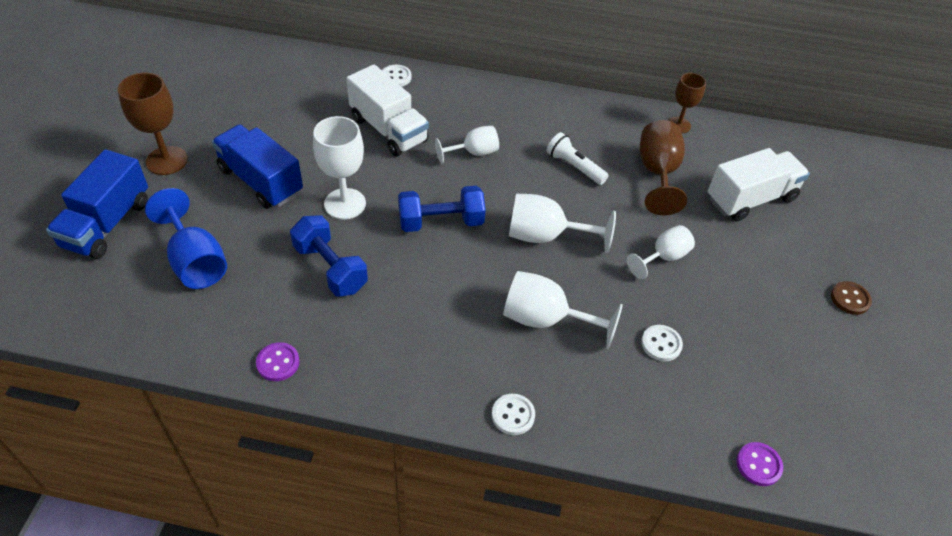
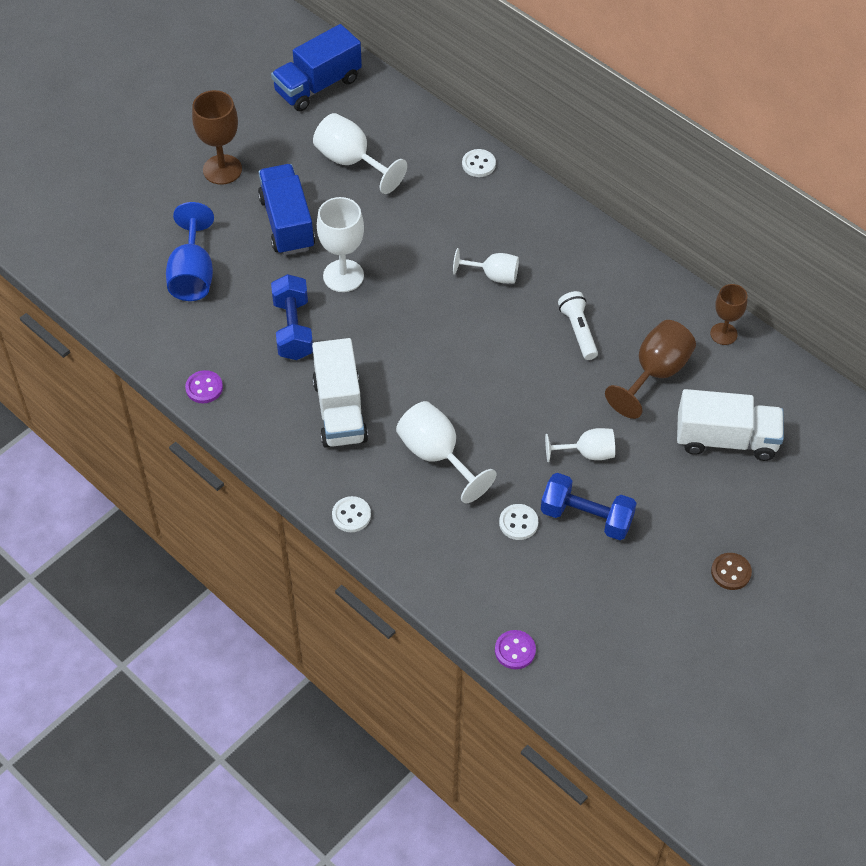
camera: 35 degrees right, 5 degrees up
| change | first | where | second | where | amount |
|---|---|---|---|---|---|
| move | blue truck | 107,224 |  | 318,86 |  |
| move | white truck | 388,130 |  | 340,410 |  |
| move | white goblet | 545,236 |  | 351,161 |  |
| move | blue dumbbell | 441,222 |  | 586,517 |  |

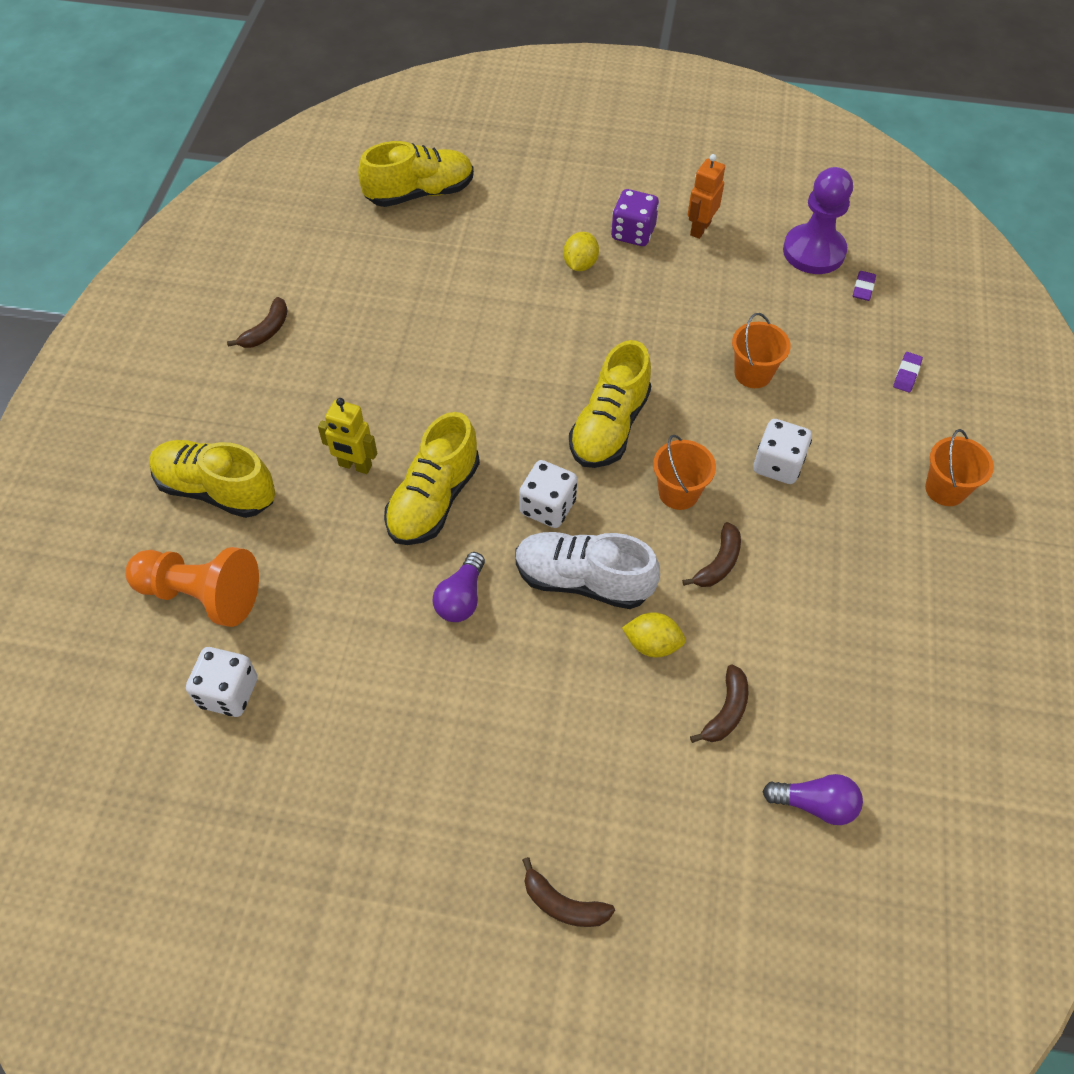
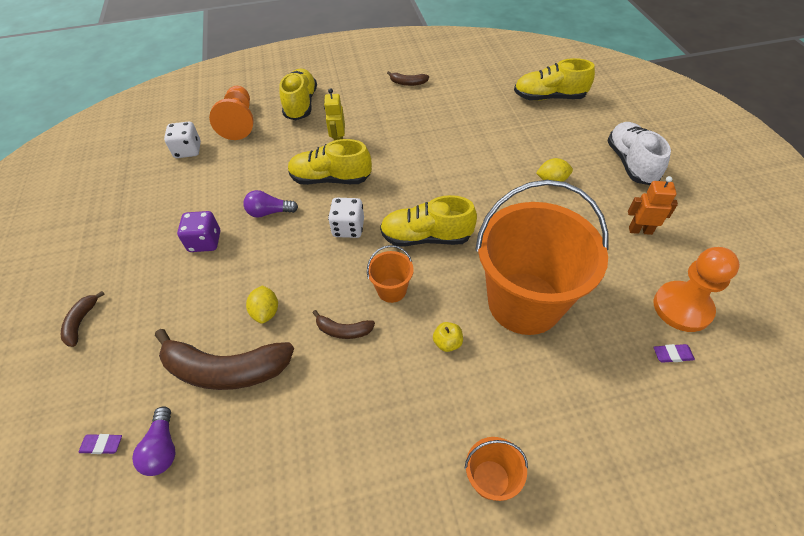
camera: 70 degrees right, 5 degrees down
| change | first | where | second | where | amount |
|---|---|---|---|---|---|
| move | purple eraser | 906,374 |  | 102,445 |  |
| resize | brown banana | 726,711 |  | 226,369 | x2.13 |
| move | purple dice | 633,233 |  | 205,242 |  |
| replace | white dice | 777,465 | yellow apple | 447,343 |  |
| resize | orange bucket | 753,373 |  | 524,302 | x2.41 |
| rotate | yellow shoe | 420,193 |  | 549,97 | 135 degrees clockwise |
| move | white shoe | 582,580 |  | 630,163 |  |
| recolor | purple pawn | 813,251 | orange pawn | 682,307 |  |

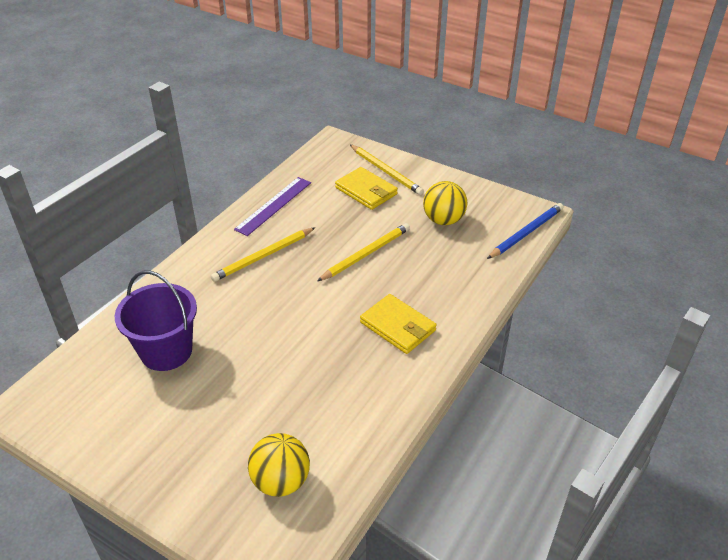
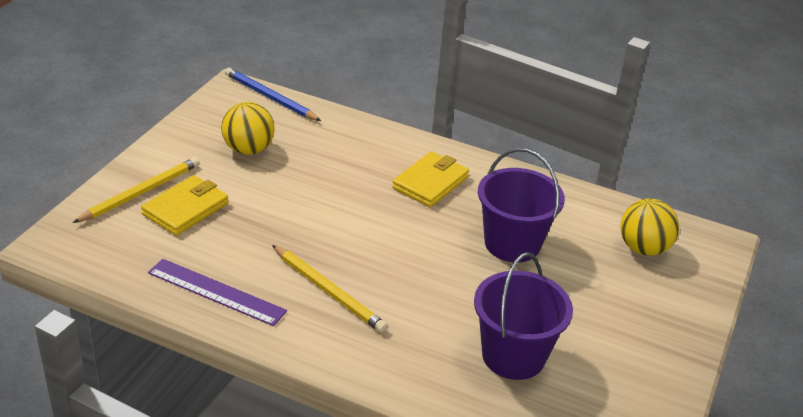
camera: 100 degrees left, 5 degrees down
| change | first | where | second | where | amount |
|---|---|---|---|---|---|
| insert |  |  | purple bucket | 512,244 |  |
| delete | yellow pencil | 366,254 |  |  |  |

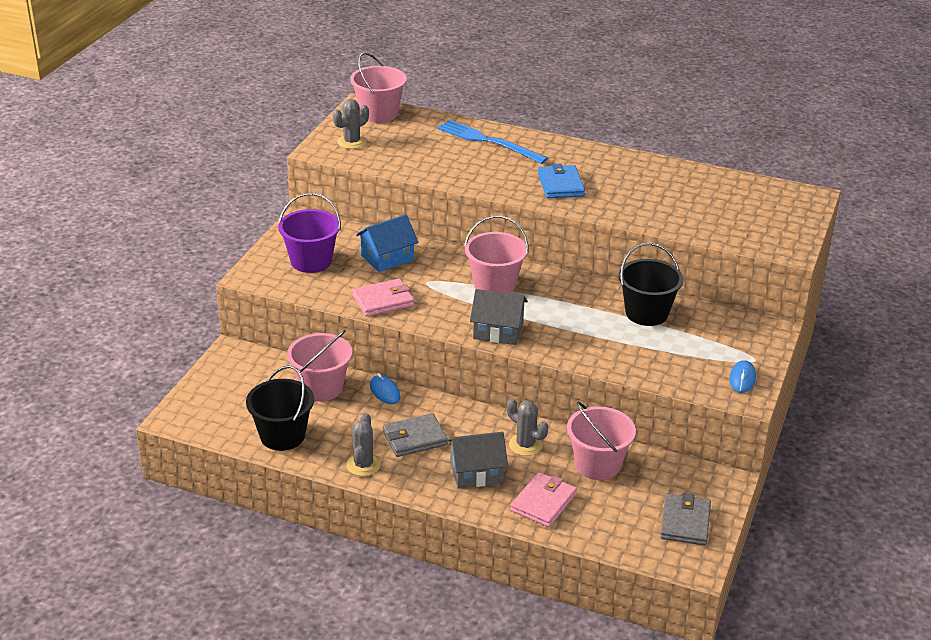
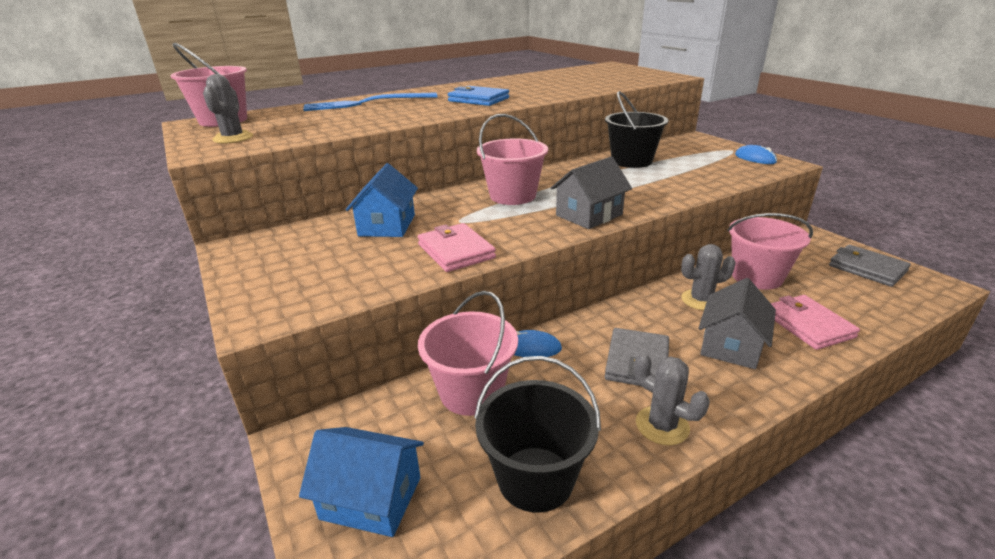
camera: 50 degrees left, 5 degrees down
| change | first | where | second | where | amount |
|---|---|---|---|---|---|
| insert |  |  | blue house | 371,498 |  |
| rotate | pink wallet | 383,301 |  | 456,251 | 45 degrees counterclockwise |
| delete | purple bucket | 311,261 |  |  |  |

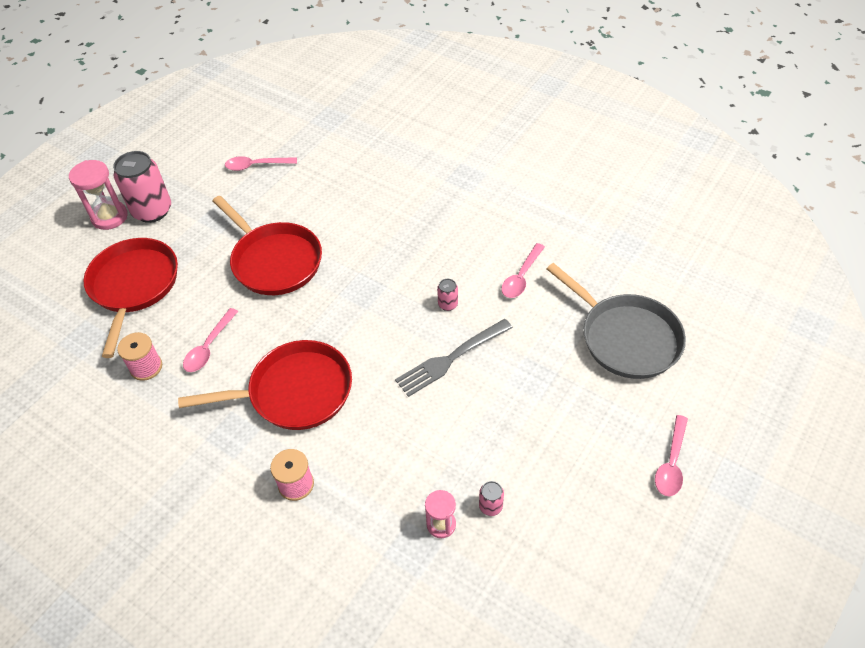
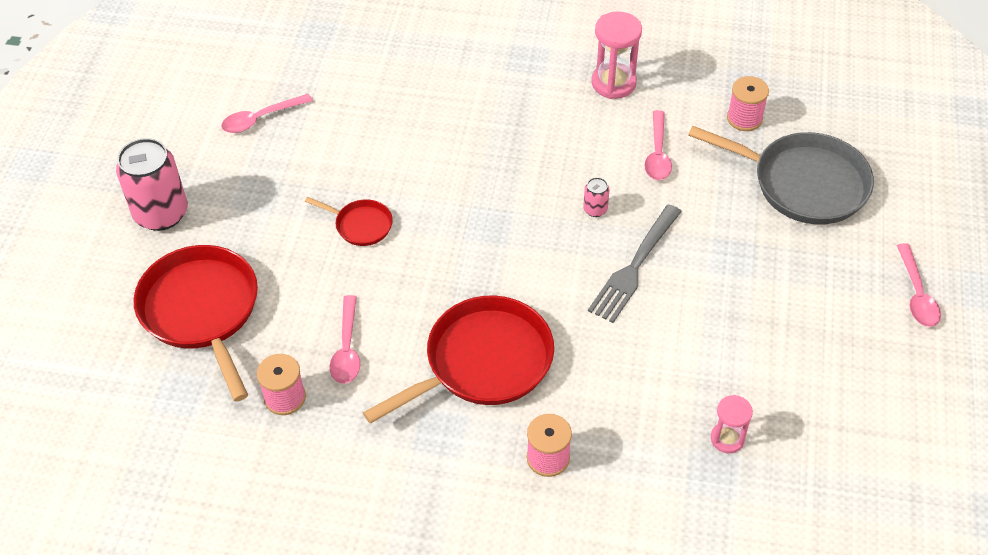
camera: 25 degrees left, 0 degrees up
| change | first | where | second | where | amount |
|---|---|---|---|---|---|
| resize | red pan | 274,261 |  | 360,225 | x0.49 |
| move | pink hourglass | 109,217 |  | 613,83 |  |
| insert |  |  | pink spool | 744,118 |  |
| delete | pink can | 490,506 |  |  |  |

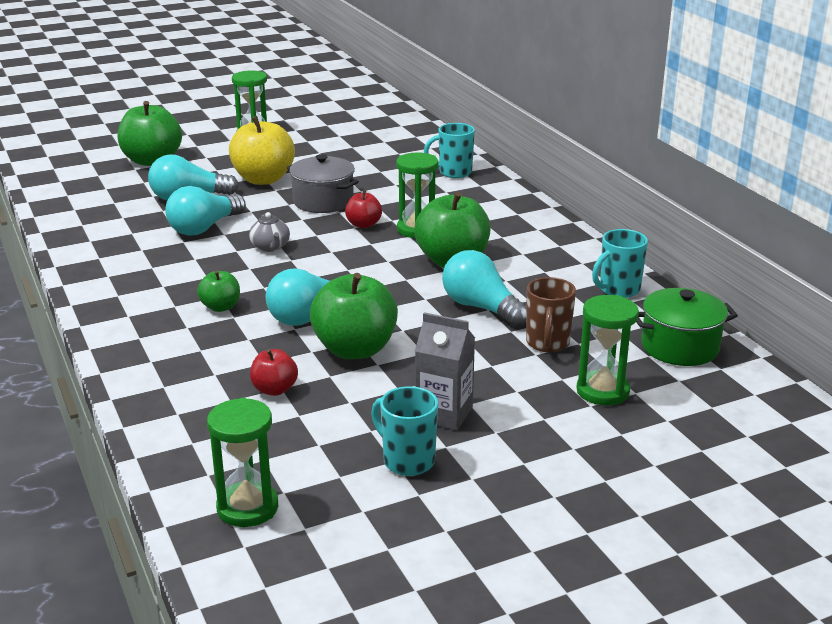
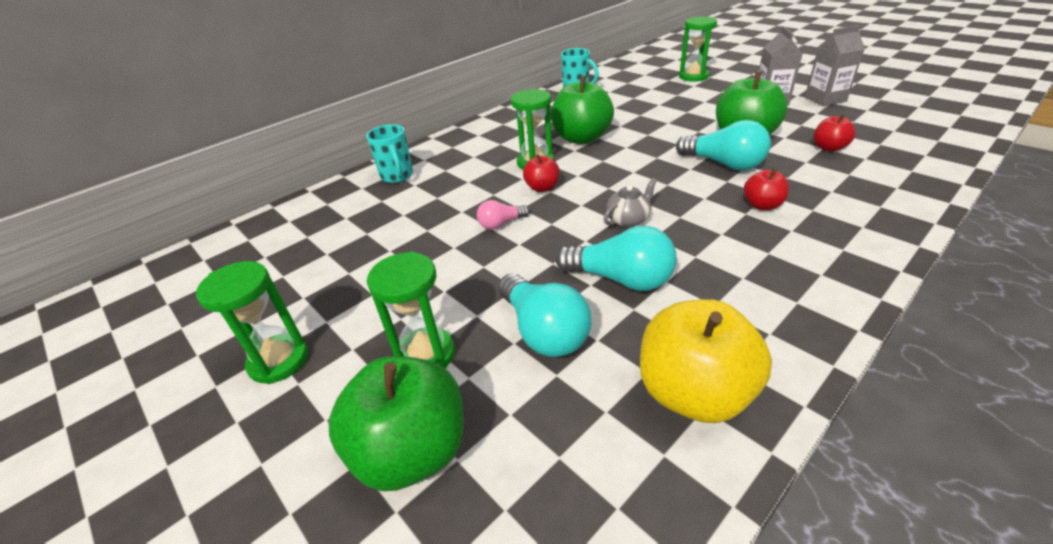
camera: 105 degrees left, 10 degrees up
| change | first | where | second | where | amount |
|---|---|---|---|---|---|
| move | green hourglass | 247,508 |  | 426,354 |  |
| replace | grey pot | 323,201 | pink light bulb | 501,224 |  |
| move | yellow apple | 263,179 |  | 693,392 |  |
| recolor | green apple | 221,307 | red apple | 762,205 |  |
| replace | turquoise mug | 407,461 | grey carton | 825,99 |  |
| delete | turquoise light bulb | 481,308 |  |  |  |
| delete | brown mug | 547,343 |  |  |  |
| delete | green pot | 680,347 |  |  |  |

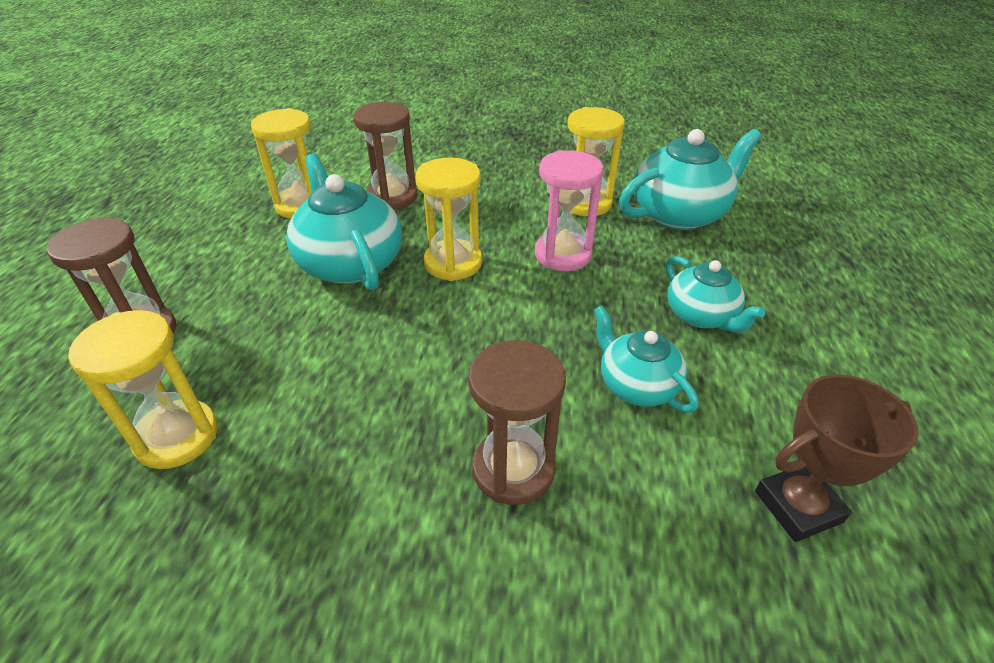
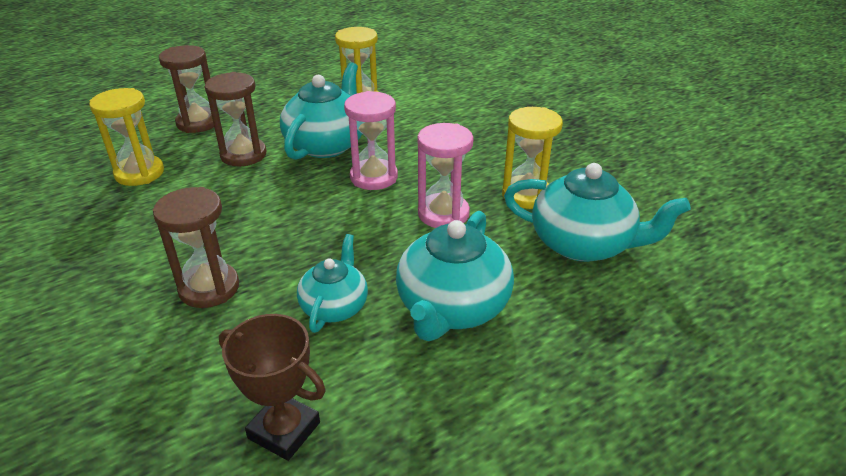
camera: 50 degrees right, 5 degrees down
| change | first | where | second | where | amount |
|---|---|---|---|---|---|
| move | brown hourglass | 392,197 |  | 243,155 |  |
| recolor | yellow hourglass | 453,263 | pink hourglass | 374,177 |  |
| resize | turquoise teapot | 701,316 |  | 452,308 | x1.65 |

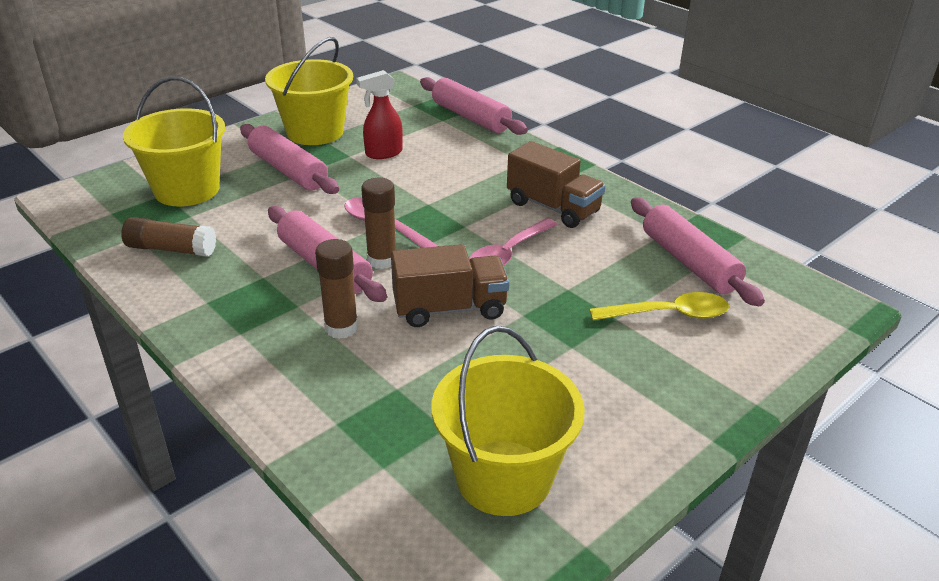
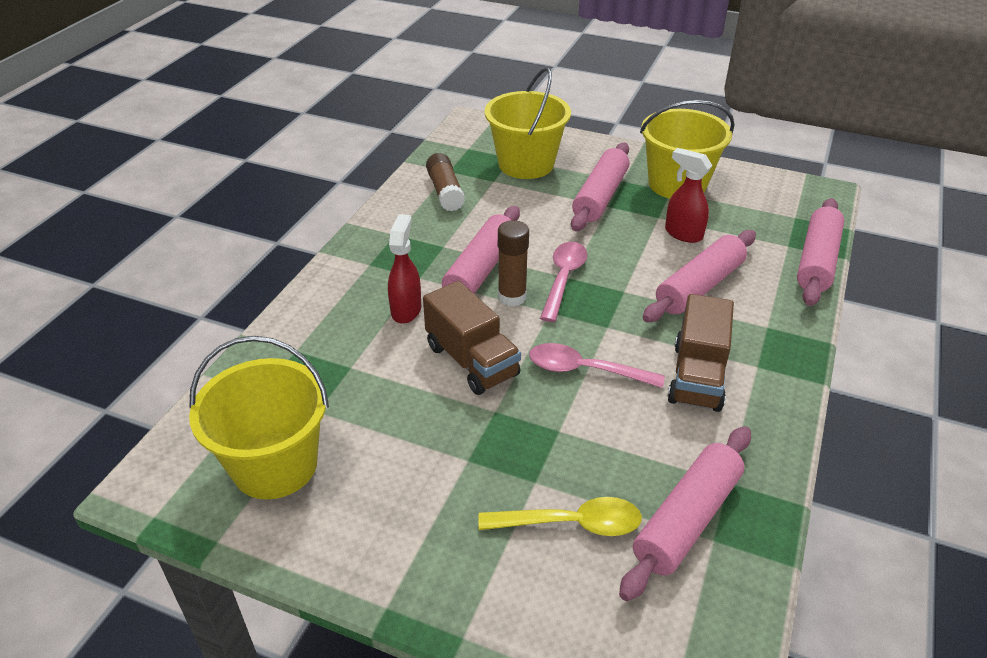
camera: 65 degrees right, 5 degrees up
| change | first | where | second | where | amount |
|---|---|---|---|---|---|
| replace | brown glue stick | 341,328 | red spray bottle | 406,310 |  |
| rotate | yellow spoon | 668,314 |  | 571,523 | 60 degrees counterclockwise |
| insert |  |  | pink rolling pin | 699,286 |  |

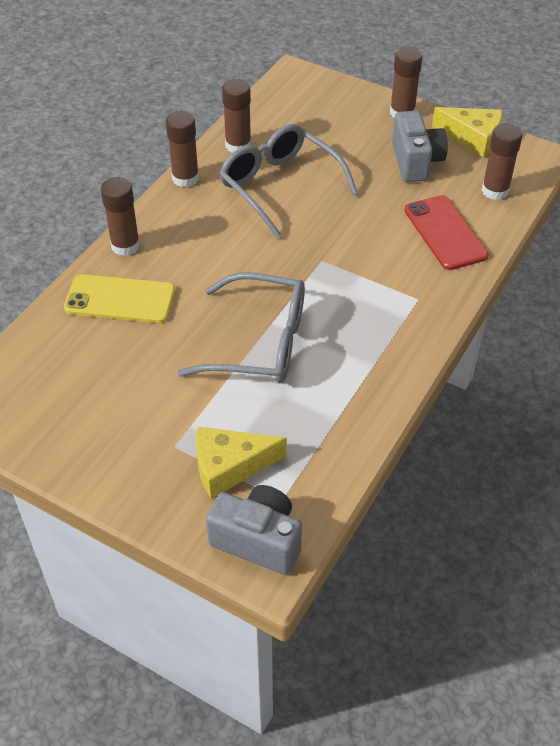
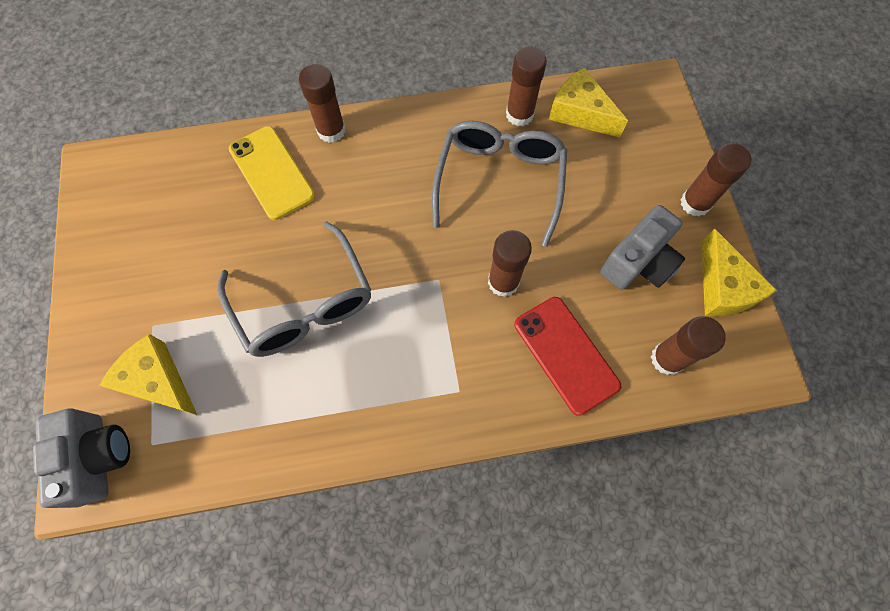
camera: 50 degrees right, 20 degrees up
| change | first | where | second | where | amount |
|---|---|---|---|---|---|
| move | brown glue stick | 185,178 |  | 503,282 |  |
| rotate | red phone | 445,233 |  | 566,354 | 60 degrees counterclockwise |
| insert |  |  | yellow cheese | 580,113 |  |

